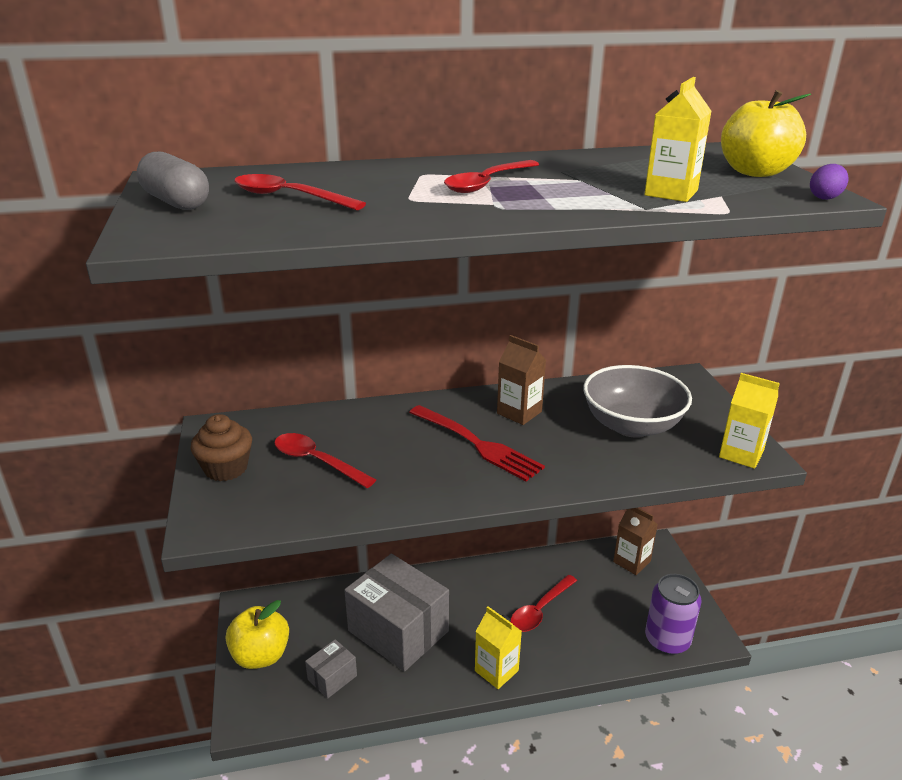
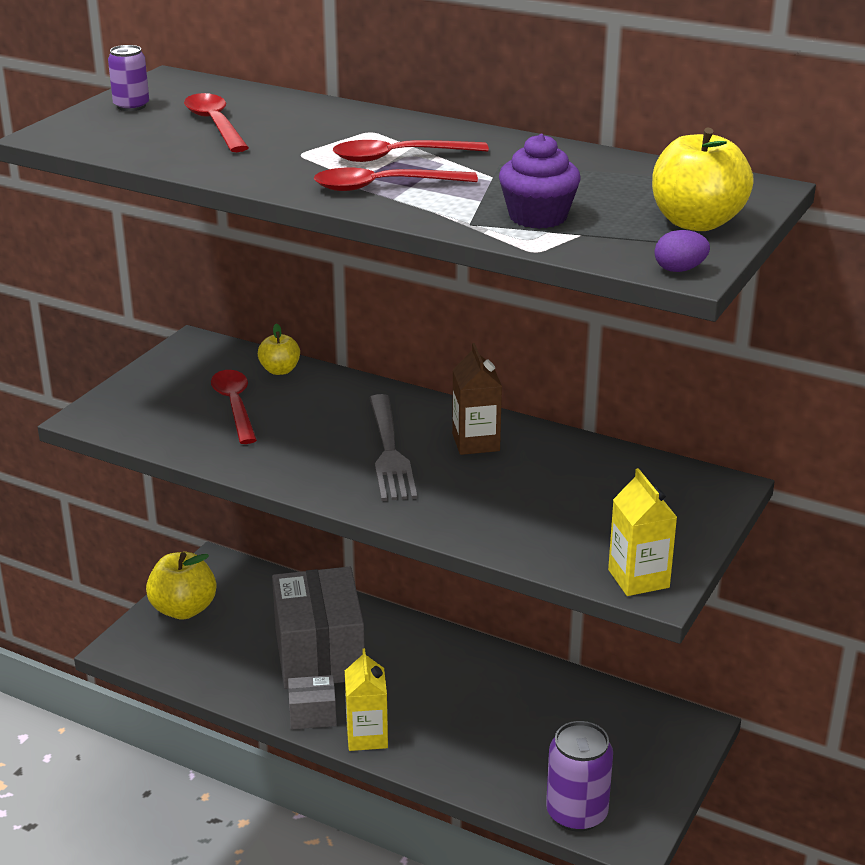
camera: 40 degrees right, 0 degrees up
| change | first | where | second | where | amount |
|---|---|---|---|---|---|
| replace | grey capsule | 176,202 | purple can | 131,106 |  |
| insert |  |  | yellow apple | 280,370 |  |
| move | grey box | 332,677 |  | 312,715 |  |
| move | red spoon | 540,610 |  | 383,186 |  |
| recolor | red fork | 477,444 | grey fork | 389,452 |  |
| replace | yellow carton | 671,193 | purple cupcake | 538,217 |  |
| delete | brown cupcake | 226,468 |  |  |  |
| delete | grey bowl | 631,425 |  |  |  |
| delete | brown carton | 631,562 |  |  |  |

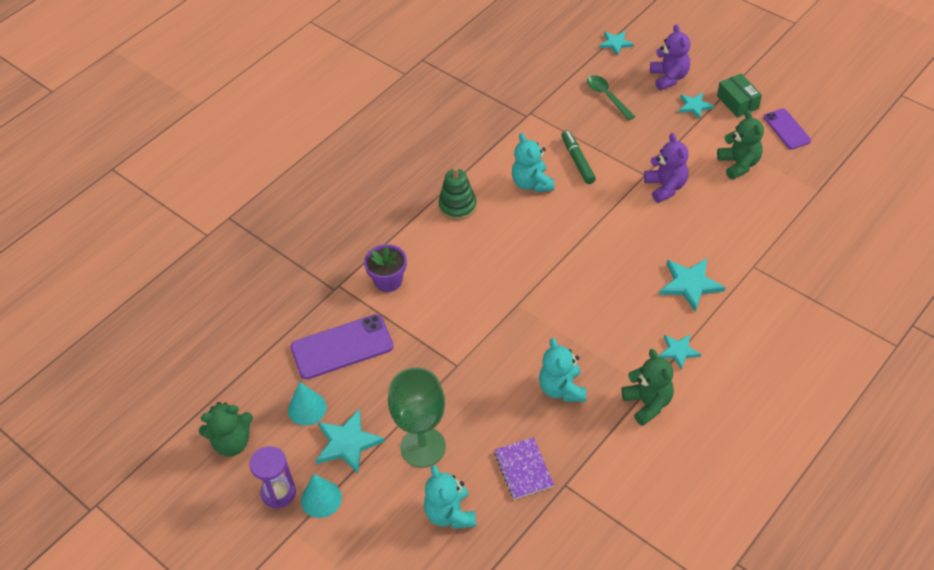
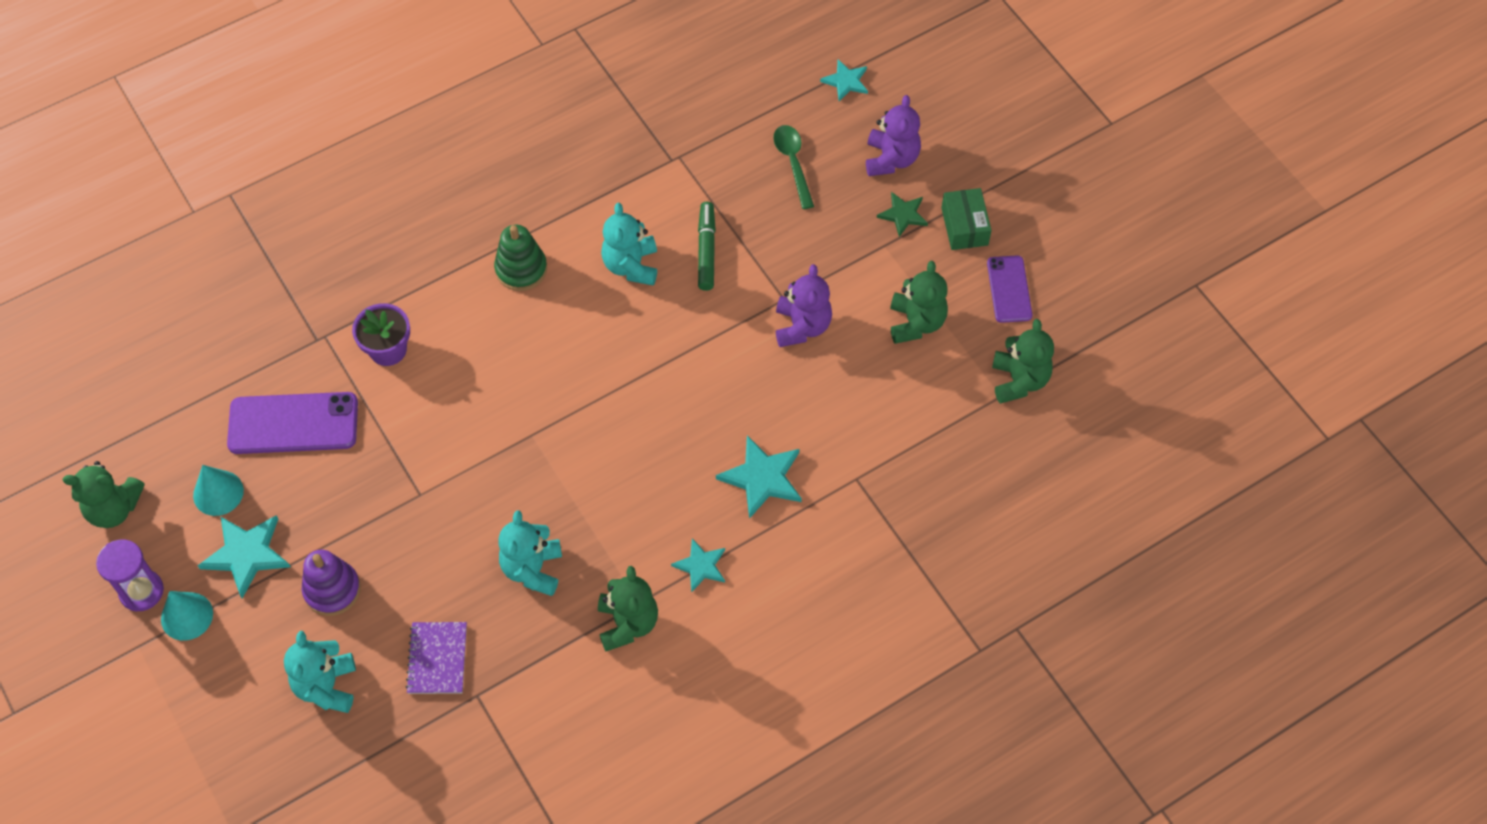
camera: 15 degrees right, 10 degrees up
| change | first | where | second | where | amount |
|---|---|---|---|---|---|
| replace | green goblet | 423,447 | purple stacking toy | 332,590 |  |
| recolor | turquoise star | 694,106 | green star | 903,215 |  |
| insert |  |  | green teddy bear | 1019,380 |  |

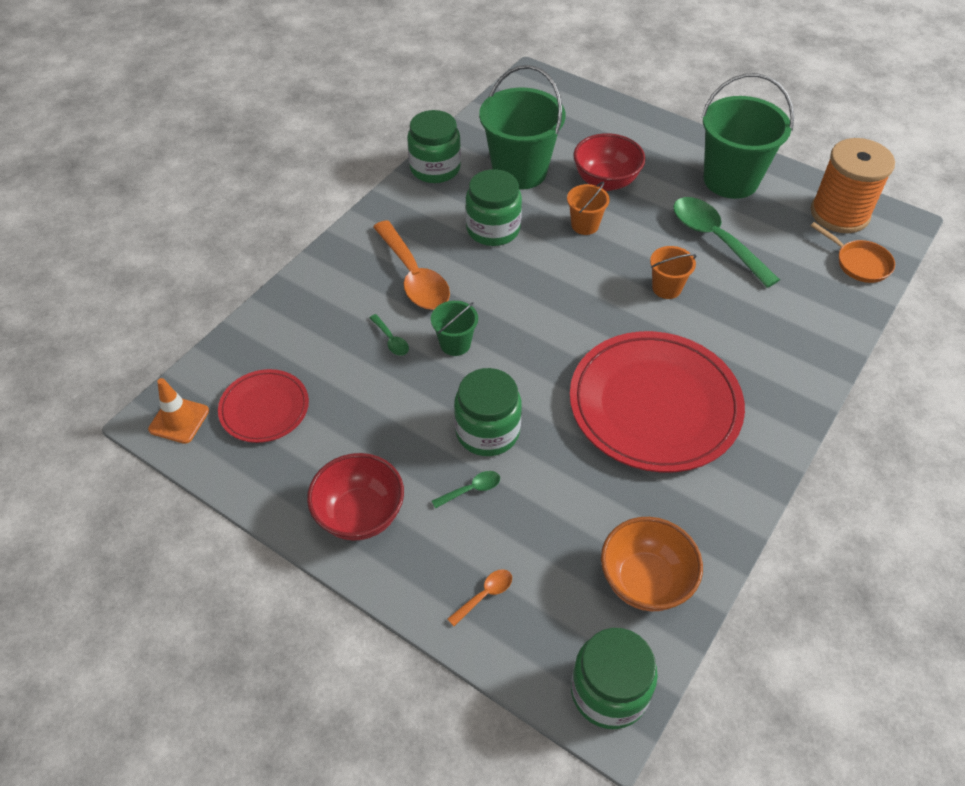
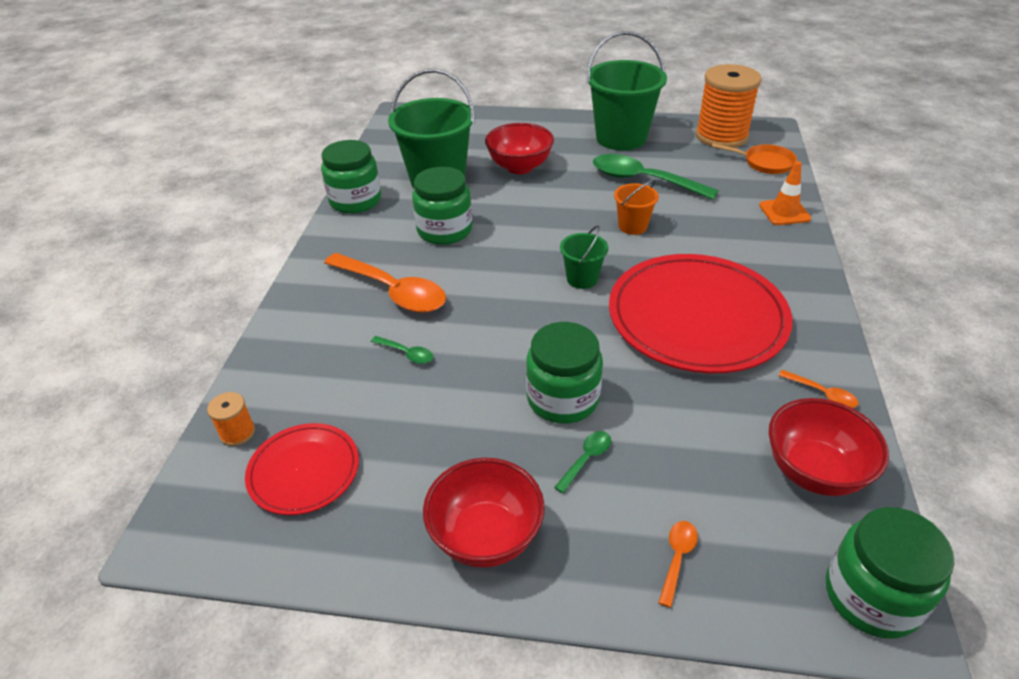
camera: 25 degrees left, 10 degrees down
| change | first | where | second | where | amount |
|---|---|---|---|---|---|
| insert |  |  | orange spool | 237,432 |  |
| move | green bucket | 455,344 |  | 582,279 |  |
| move | orange traffic cone | 179,420 |  | 784,212 |  |
| recolor | orange bowl | 645,581 | red bowl | 814,471 |  |
| insert |  |  | orange spoon | 822,394 |  |
| delete | orange bucket | 585,225 |  |  |  |

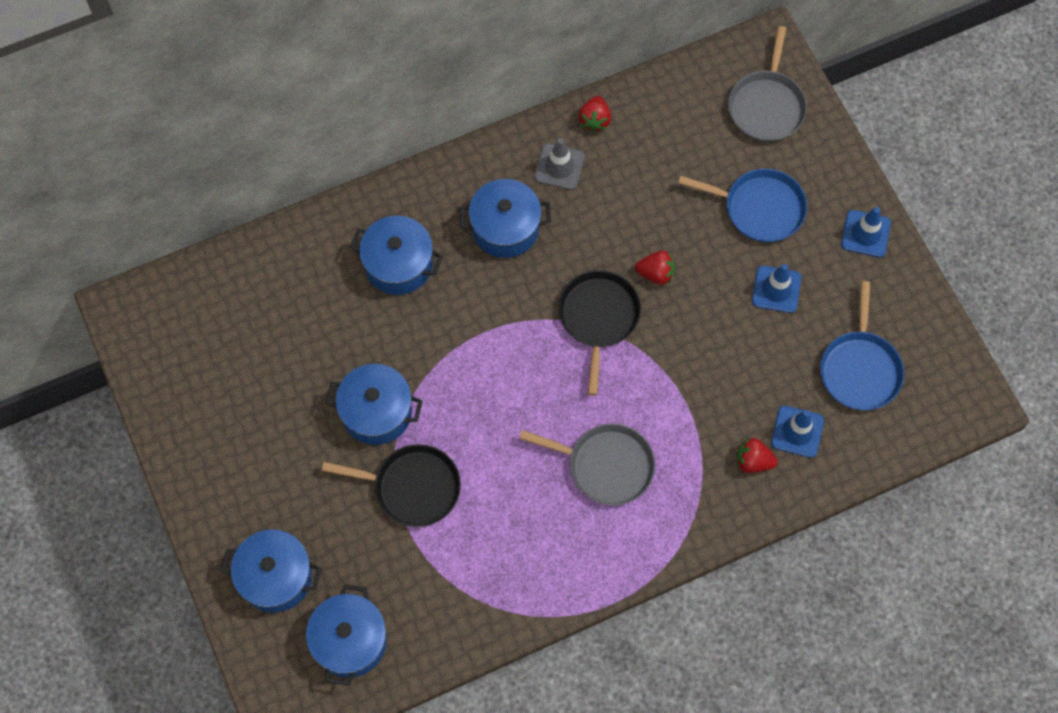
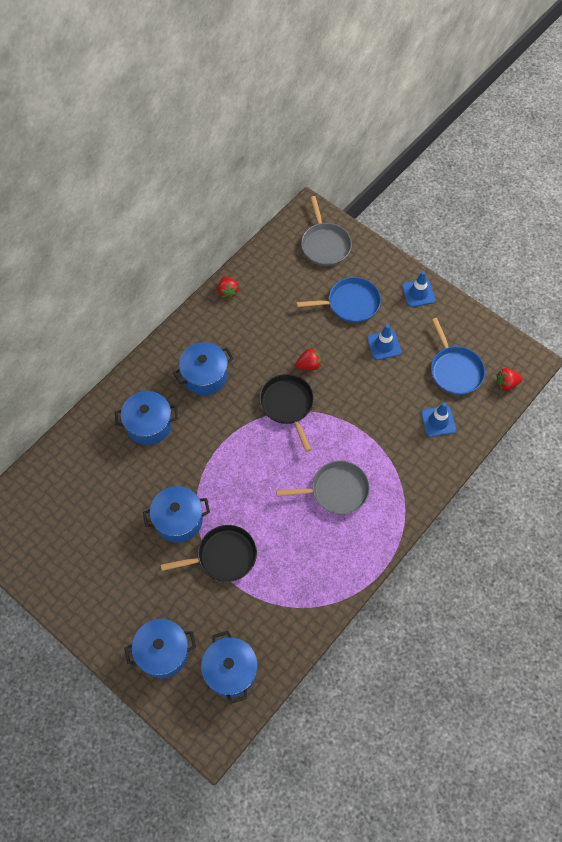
camera: 25 degrees left, 5 degrees down
| change | first | where | second | where | amount |
|---|---|---|---|---|---|
| move | red strawberry | 753,461 |  | 506,384 |  |
| delete | grey traffic cone | 559,167 |  |  |  |

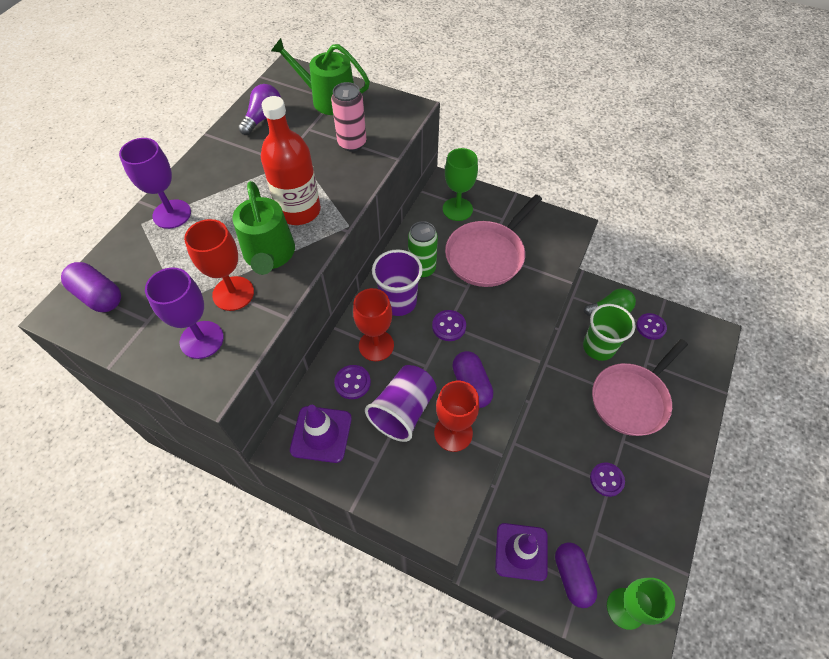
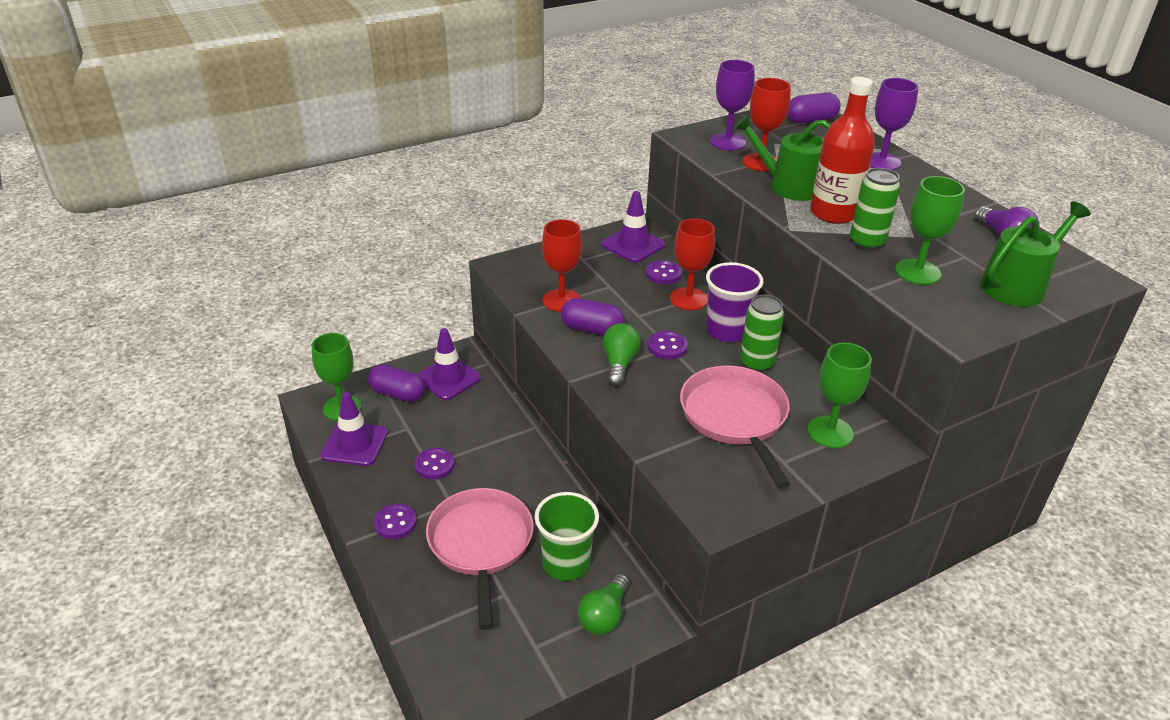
camera: 125 degrees right, 20 degrees down
| change | first | where | second | where | amount |
|---|---|---|---|---|---|
| insert |  |  | purple traffic cone | 354,444 |  |
| move | purple button | 650,327 |  | 395,523 |  |
| insert |  |  | green light bulb | 619,363 |  |
| insert |  |  | green can | 866,242 |  |
| replace | pink can | 352,143 | green goblet | 917,272 |  |
| delete | purple cup | 403,411 |  |  |  |

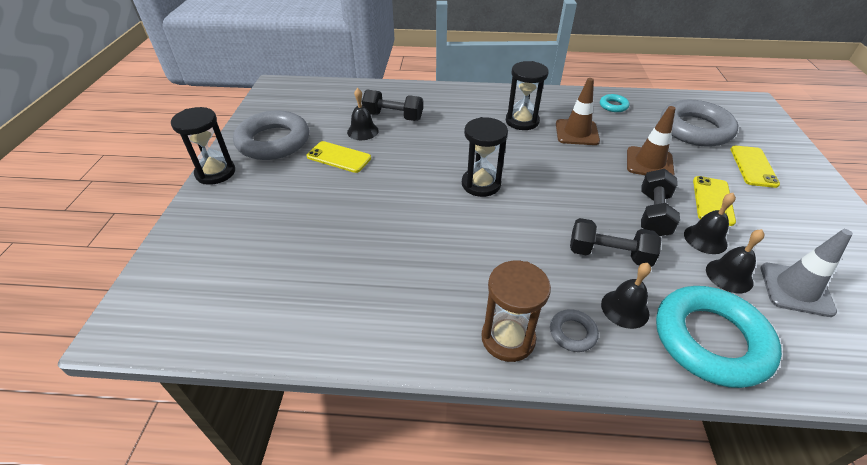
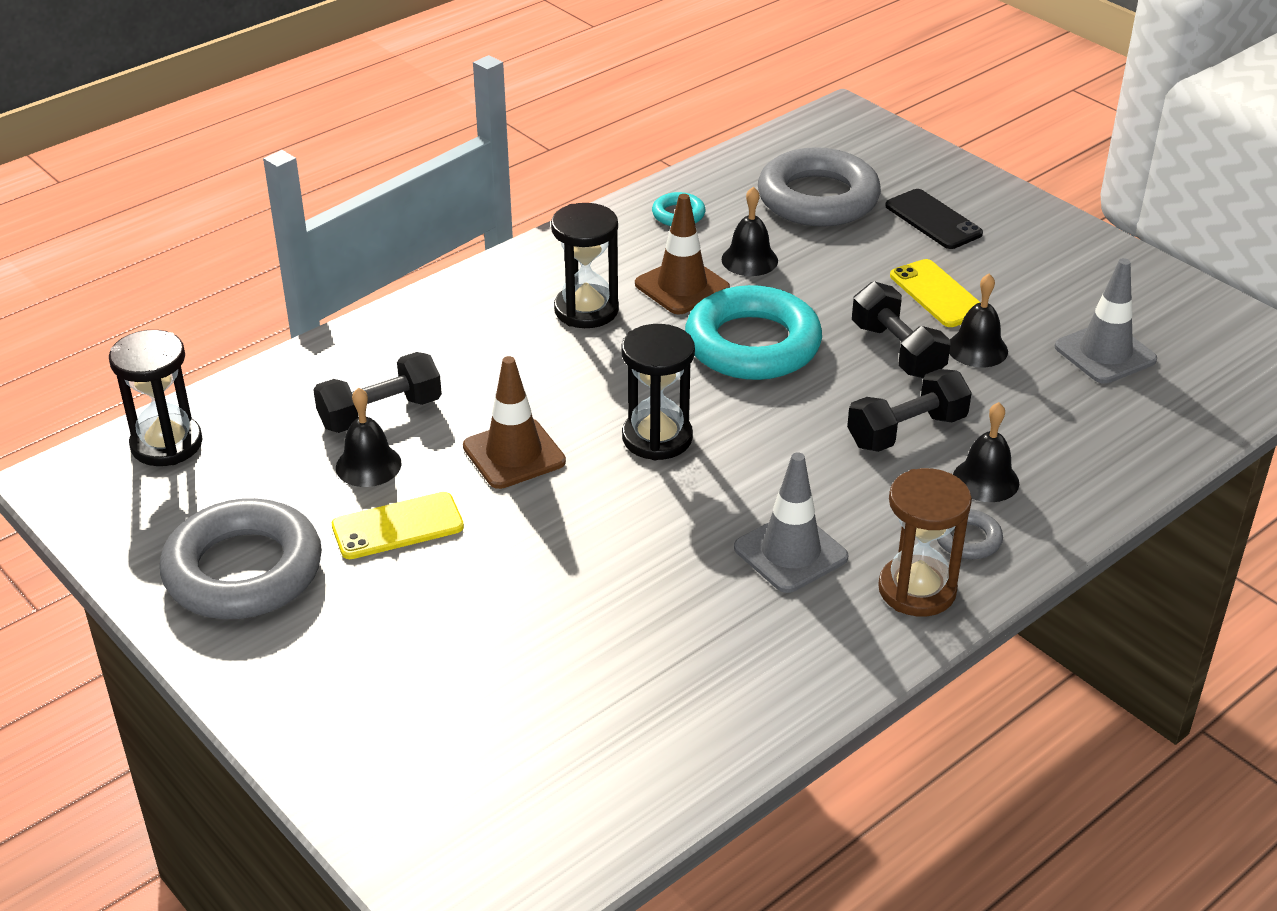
camera: 45 degrees left, 5 degrees down
| change | first | where | second | where | amount |
|---|---|---|---|---|---|
| move | black hourglass | 215,173 |  | 166,444 |  |
| move | brown traffic cone | 649,163 |  | 514,454 |  |
| move | turquoise ring | 710,340 |  | 752,344 |  |
| move | black bell | 729,276 |  | 749,260 |  |
| insert |  |  | grey traffic cone | 790,553 |  |
| recolor | yellow phone | 753,166 | black phone | 933,220 |  |

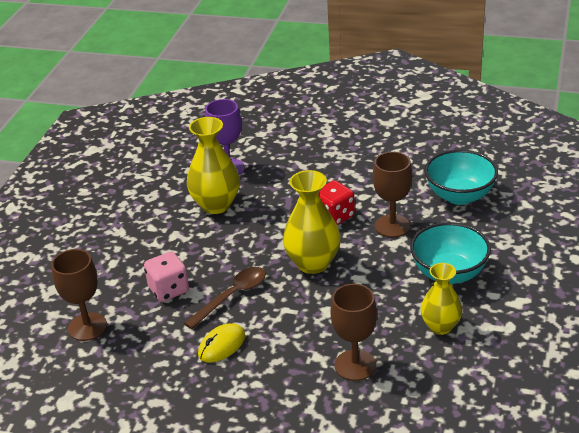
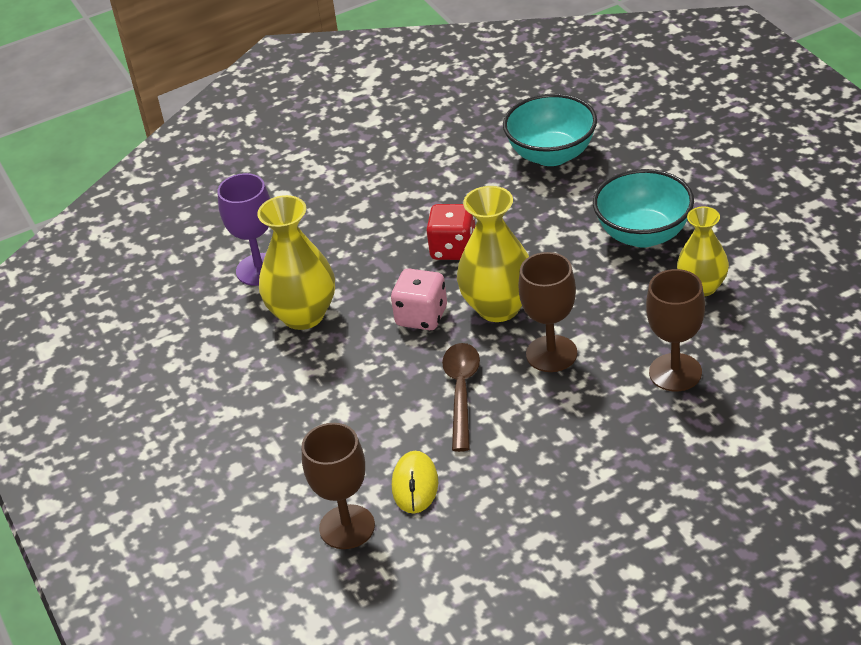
camera: 40 degrees left, 5 degrees up
| change | first | where | second | where | amount |
|---|---|---|---|---|---|
| move | pink dice | 169,290 |  | 421,316 |  |
| move | yellow mouse | 221,345 |  | 415,485 |  |
| move | brown goblet | 392,226 |  | 551,354 |  |

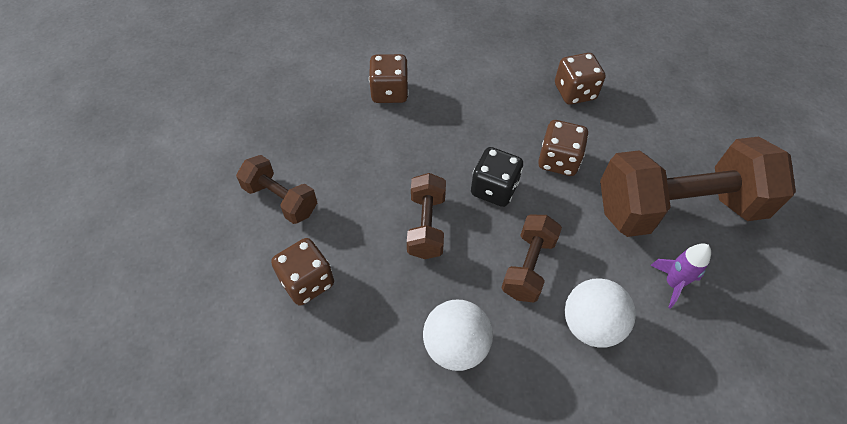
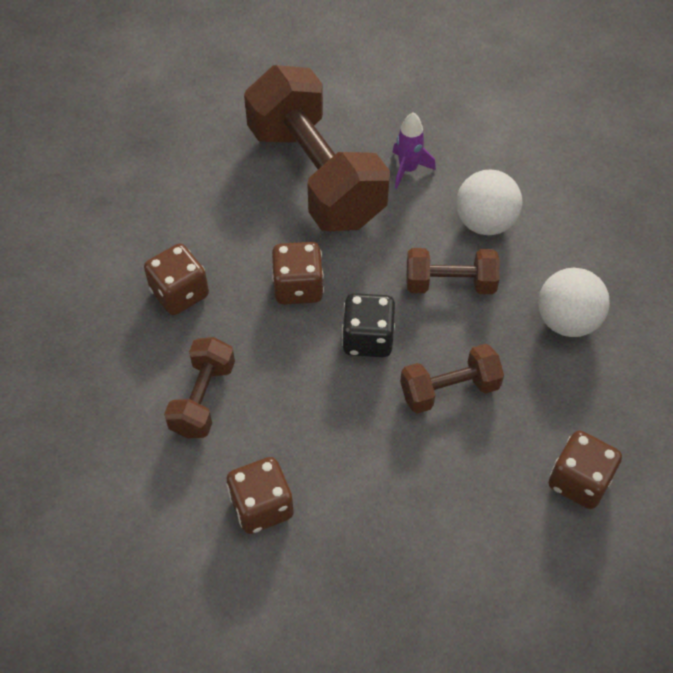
camera: 110 degrees left, 0 degrees up
| change | first | where | second | where | amount |
|---|---|---|---|---|---|
| move | brown dumbbell | 281,199 |  | 203,398 |  |

